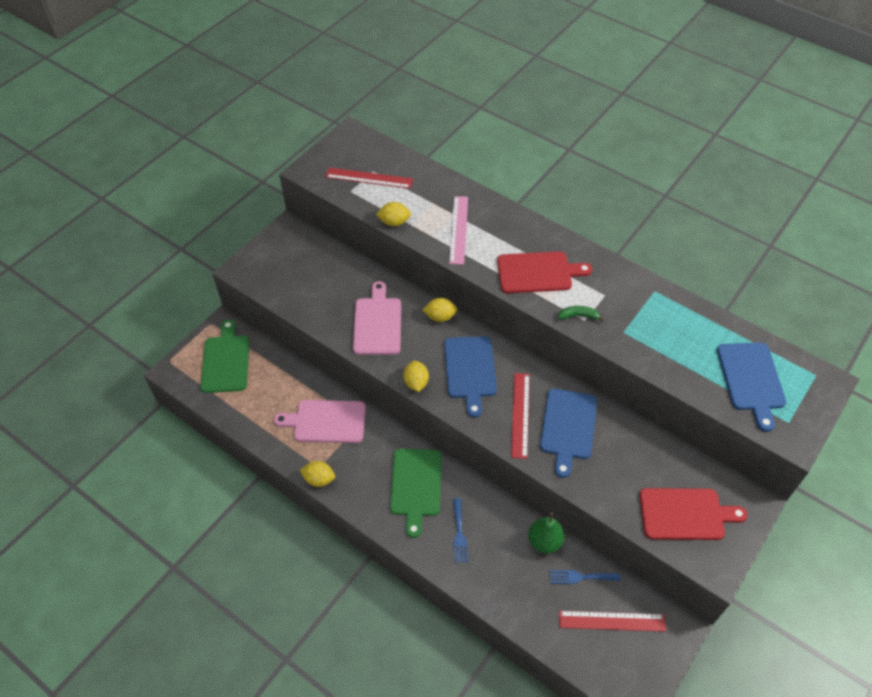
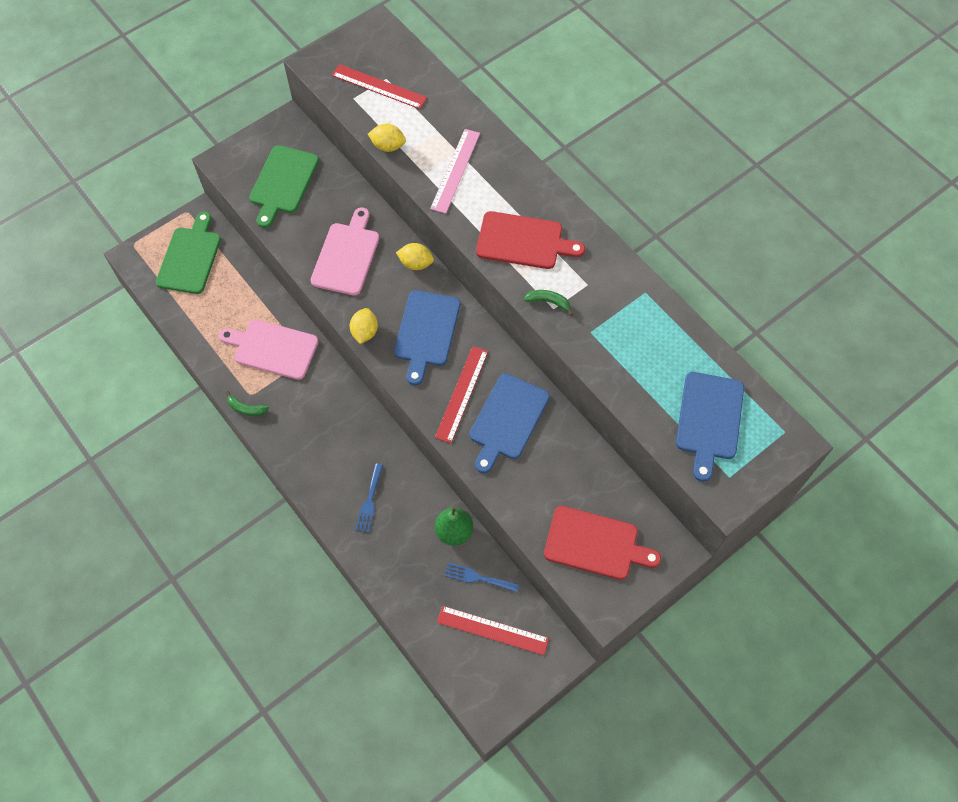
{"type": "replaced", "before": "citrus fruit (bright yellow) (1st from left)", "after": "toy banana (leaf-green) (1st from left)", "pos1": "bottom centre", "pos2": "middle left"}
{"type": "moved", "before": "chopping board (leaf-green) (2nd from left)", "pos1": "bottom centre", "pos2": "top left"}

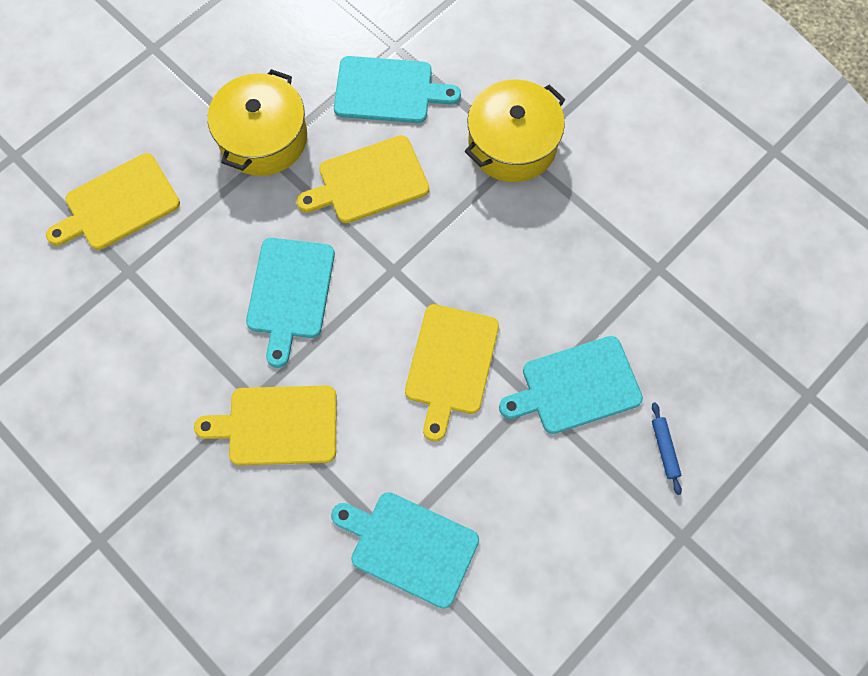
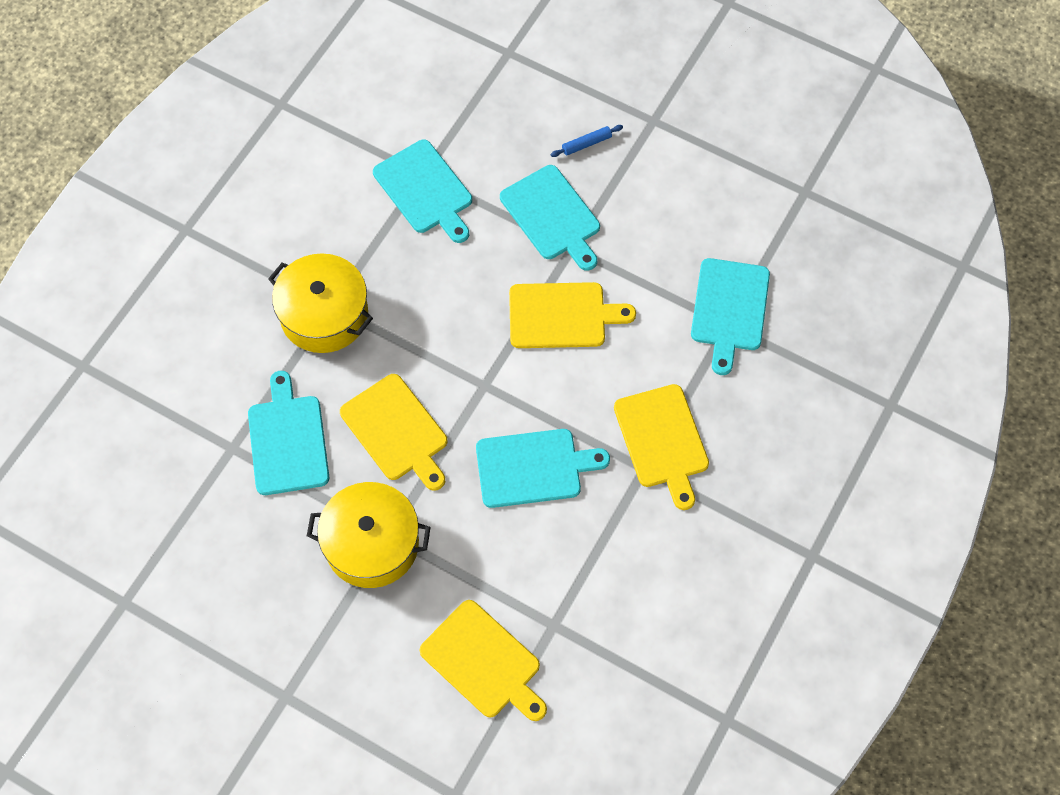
{"type": "added", "after": "chopping board (aqua) (2nd from left)", "pos2": "top centre"}

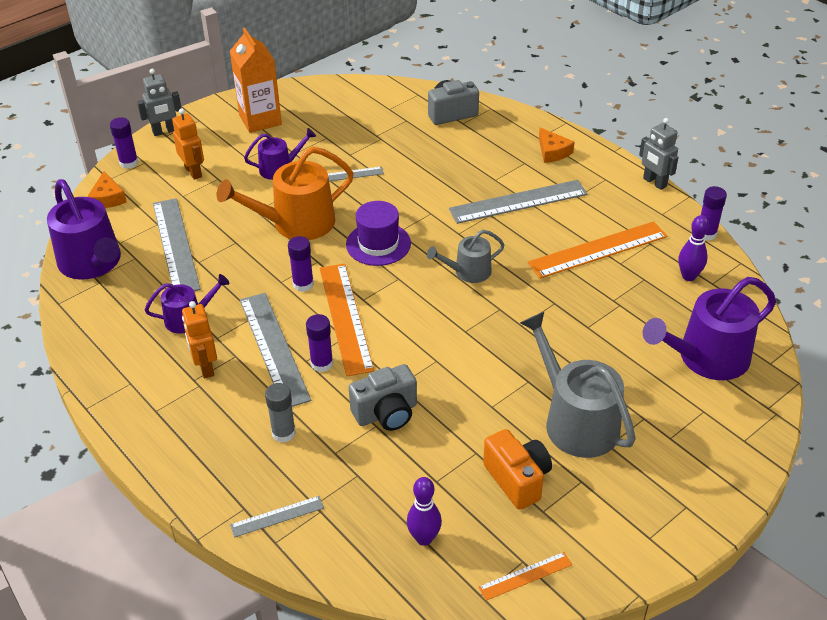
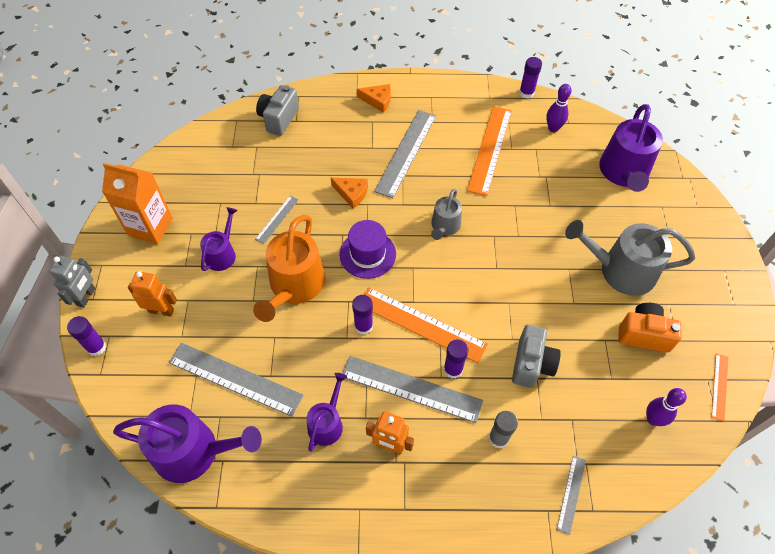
{"type": "moved", "before": "cheese wedge (orange) (1st from left)", "pos1": "top left", "pos2": "centre"}
{"type": "removed", "before": "robot figure (gray) (2nd from left)", "pos1": "top right"}

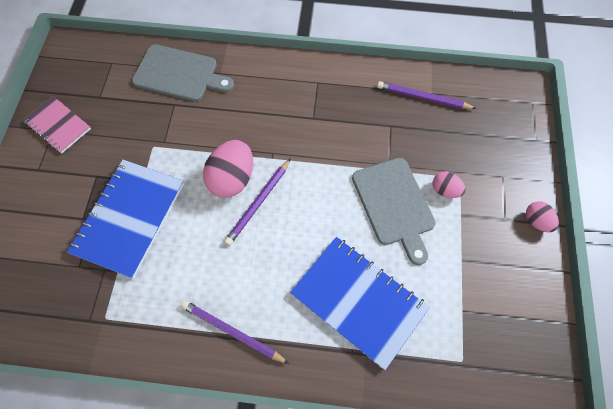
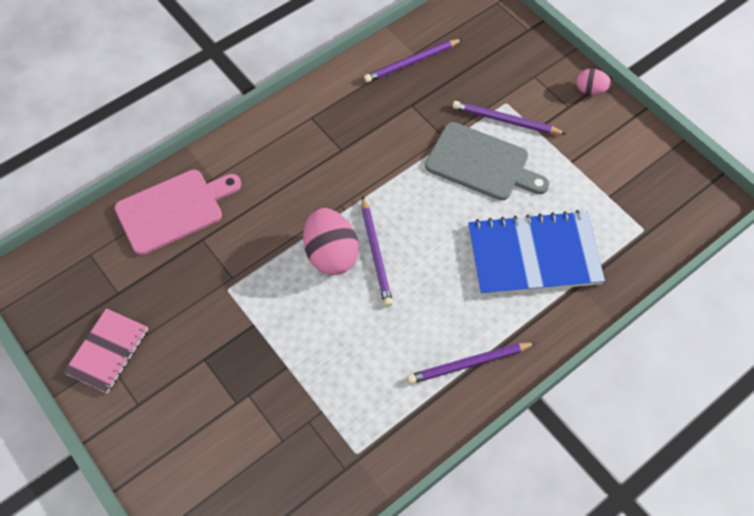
{"type": "turned", "before": "exercise book (pink)", "pos1": "top left", "pos2": "bottom left", "turn": -60}
{"type": "recoloured", "before": "chopping board (gray) (1st from left)", "after": "chopping board (pink)", "pos1": "top left", "pos2": "middle left"}
{"type": "replaced", "before": "egg shape (pink) (2nd from left)", "after": "wooden pencil (violet) (4th from left)", "pos1": "middle right", "pos2": "top right"}
{"type": "removed", "before": "exercise book (royal blue) (1st from left)", "pos1": "middle left"}

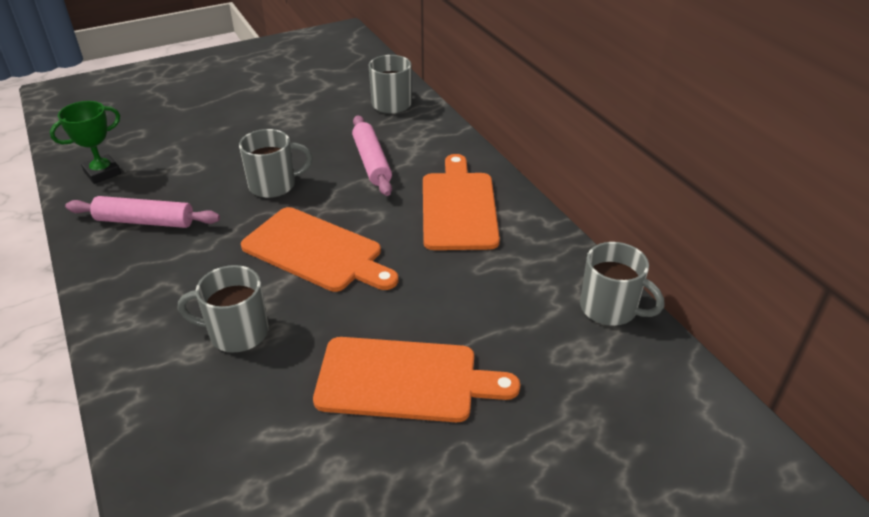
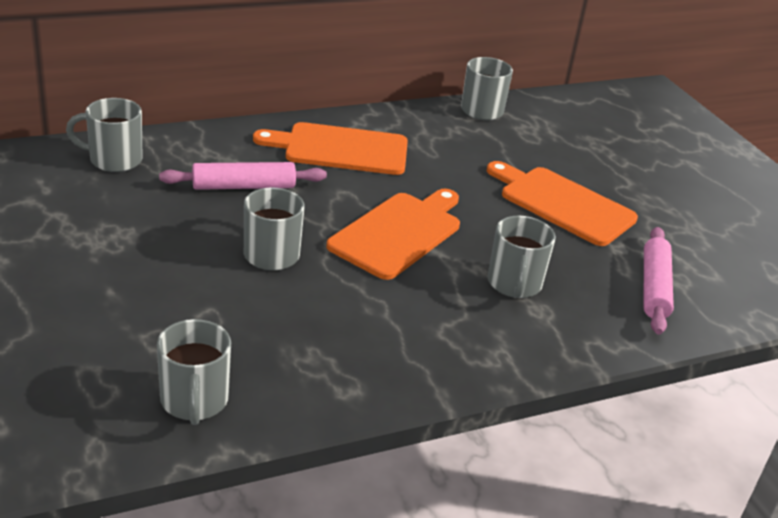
{"type": "replaced", "before": "award cup (leaf-green)", "after": "mug (gray) (2nd from left)", "pos1": "top left", "pos2": "bottom left"}
{"type": "turned", "before": "chopping board (orange) (2nd from left in the first image)", "pos1": "bottom centre", "pos2": "middle right", "turn": -60}
{"type": "moved", "before": "dough roller (pink) (1st from left in the first image)", "after": "dough roller (pink) (2nd from left)", "pos1": "middle left", "pos2": "middle right"}

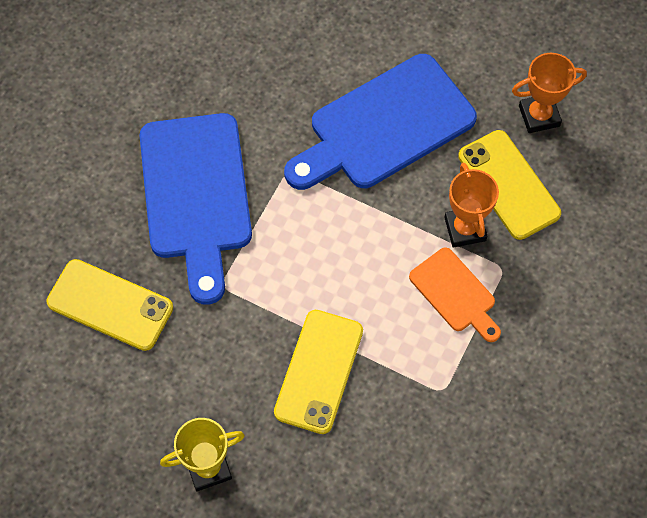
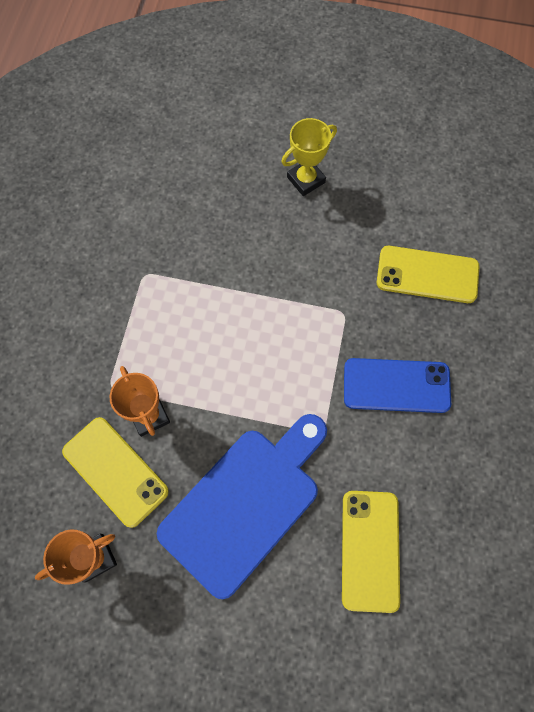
{"type": "moved", "before": "smartphone (bright yellow) (2nd from left)", "pos1": "bottom centre", "pos2": "bottom right"}
{"type": "replaced", "before": "chopping board (royal blue) (1st from left)", "after": "smartphone (royal blue)", "pos1": "middle left", "pos2": "middle right"}
{"type": "removed", "before": "chopping board (orange)", "pos1": "middle right"}

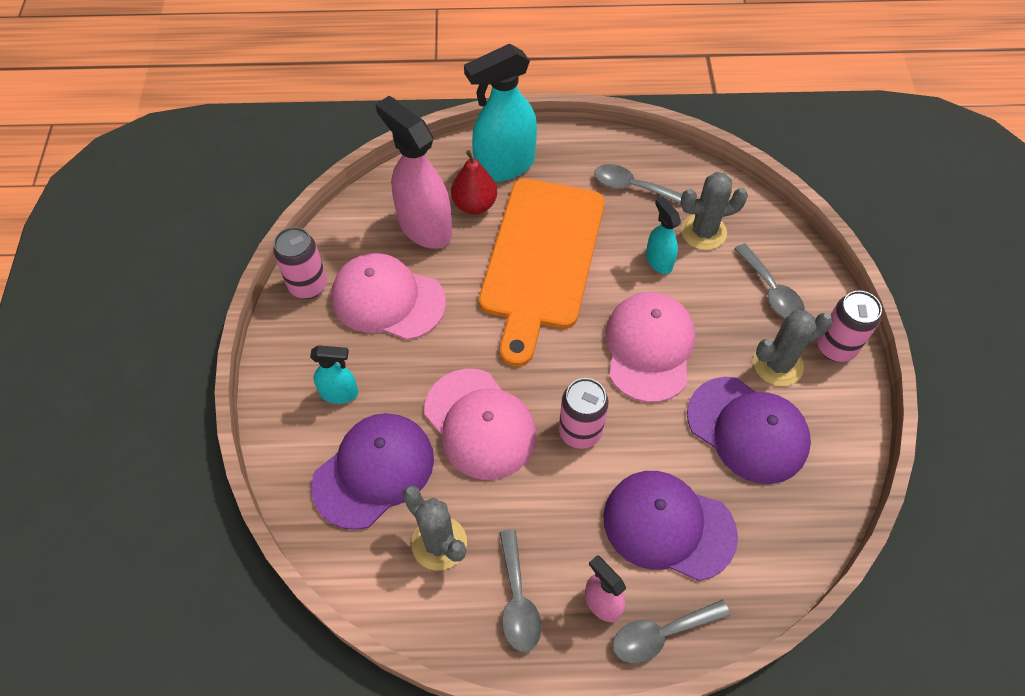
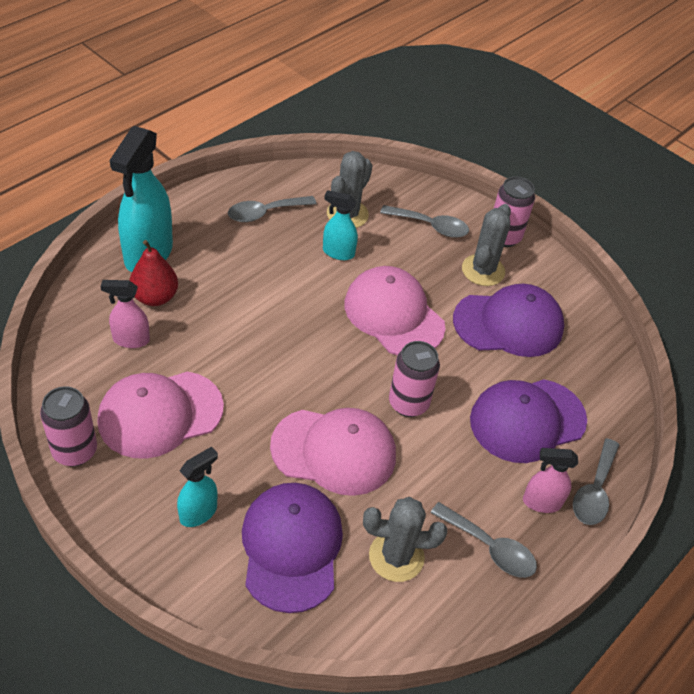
{"type": "resized", "before": "sprayer (pink) (1st from left)", "pos1": "top centre", "pos2": "middle left", "scale": 0.52}
{"type": "removed", "before": "chopping board (orange)", "pos1": "centre"}

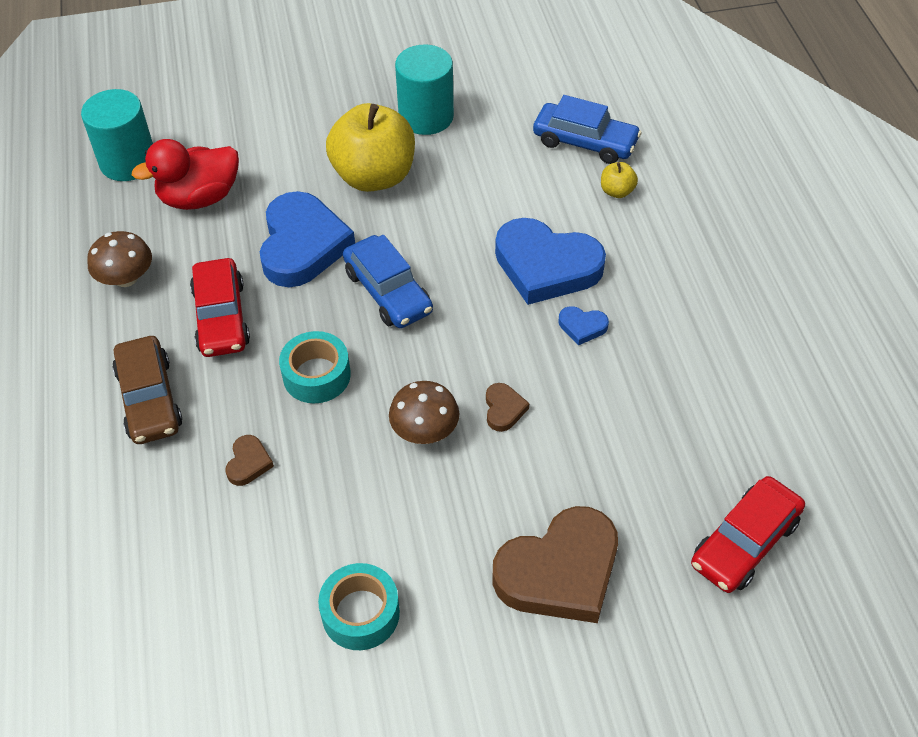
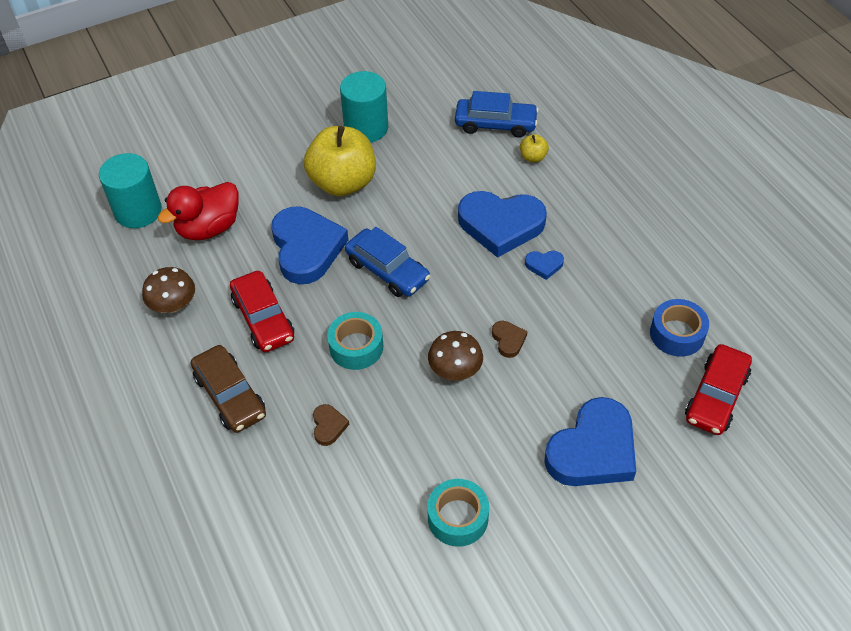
{"type": "recoloured", "before": "heart (dark brown) (3rd from left)", "after": "heart (royal blue) (4th from left)", "pos1": "bottom centre", "pos2": "bottom right"}
{"type": "added", "after": "tape (royal blue)", "pos2": "middle right"}

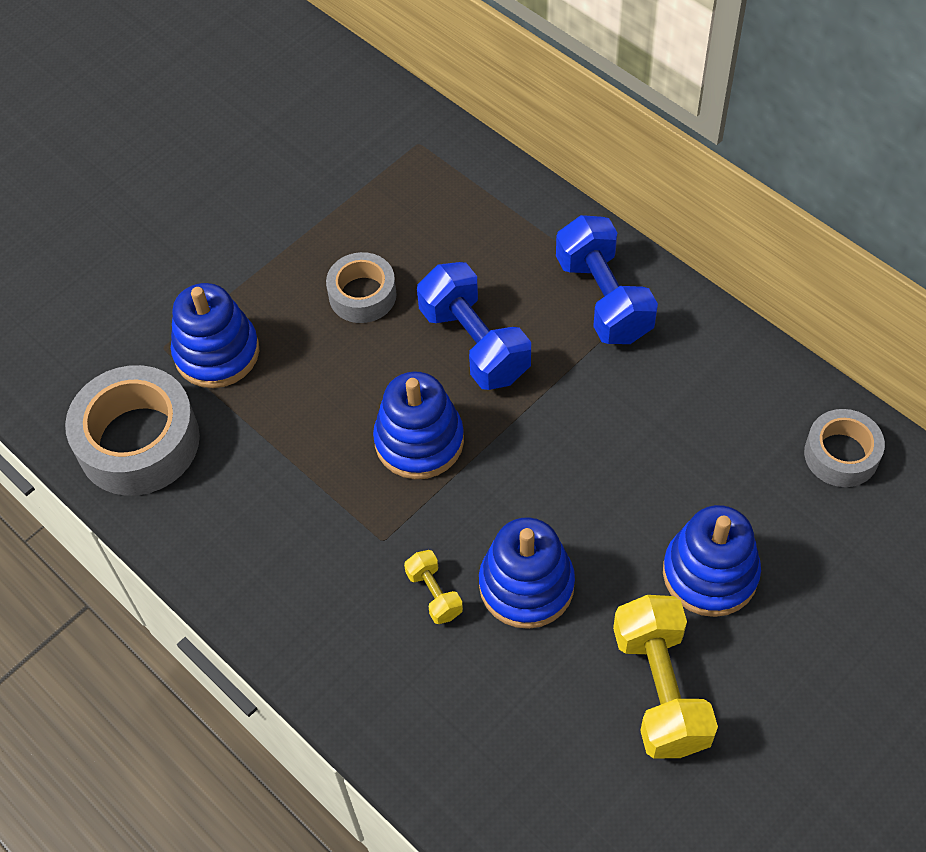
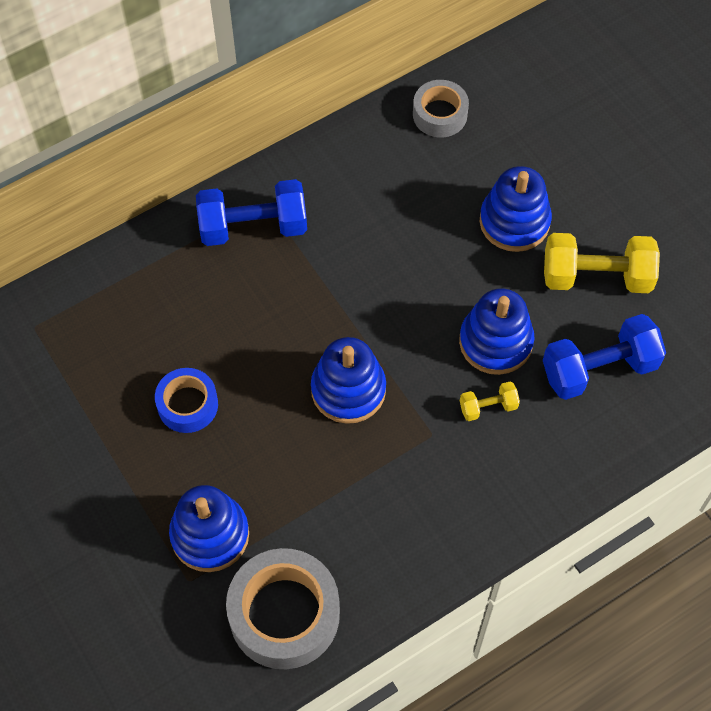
{"type": "recoloured", "before": "tape (gray) (2nd from left)", "after": "tape (royal blue)", "pos1": "centre", "pos2": "middle left"}
{"type": "moved", "before": "free weight (royal blue) (1st from left in the first image)", "after": "free weight (royal blue) (2nd from left)", "pos1": "centre", "pos2": "middle right"}

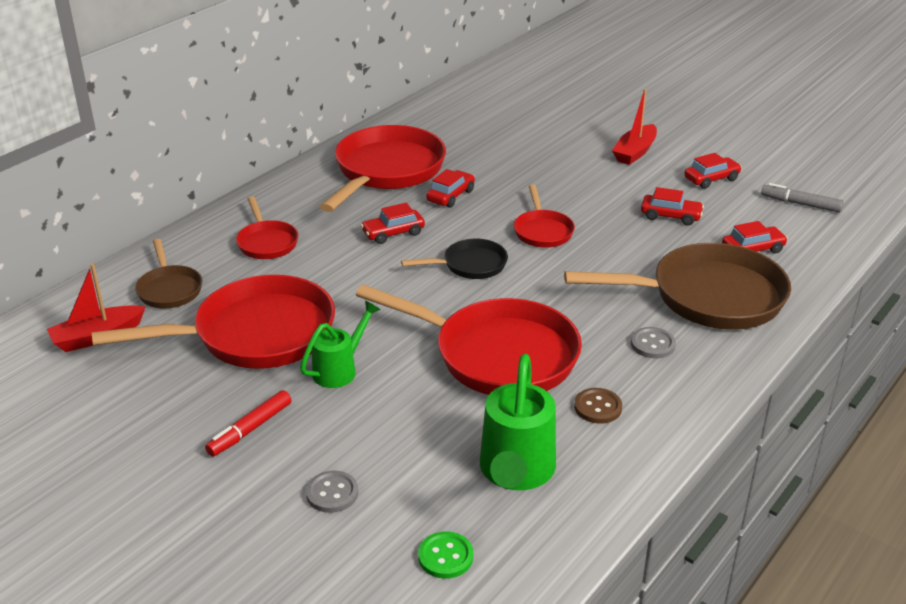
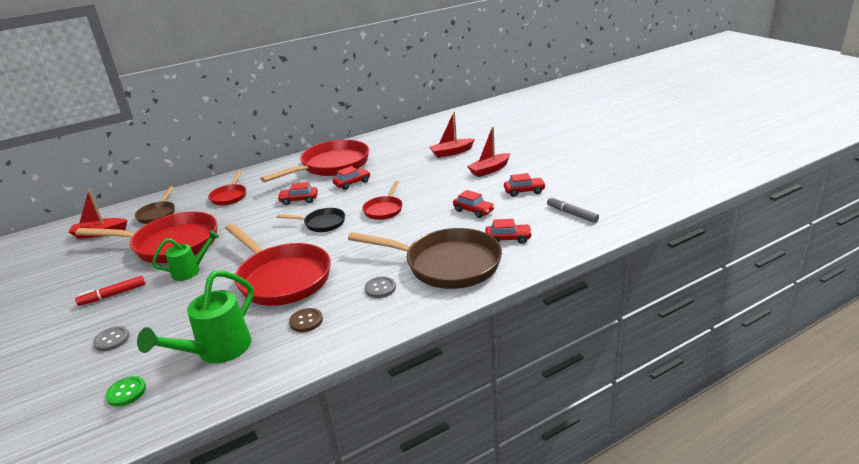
{"type": "added", "after": "toy boat (red) (2nd from left)", "pos2": "top centre"}

